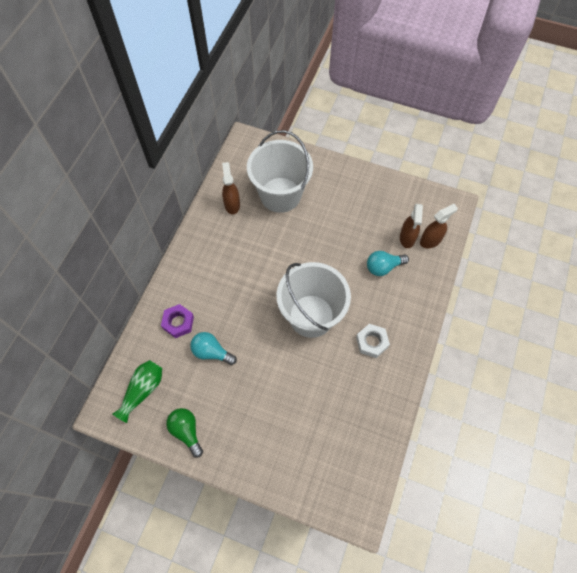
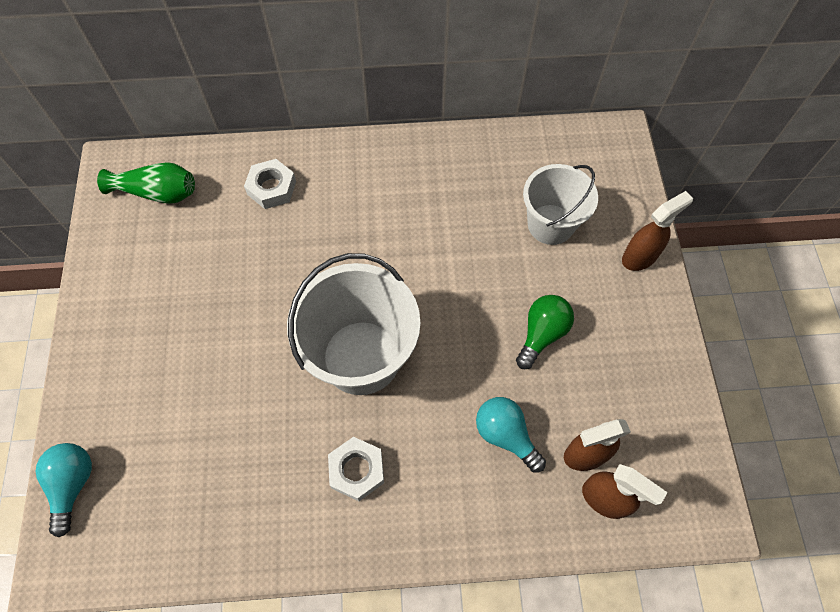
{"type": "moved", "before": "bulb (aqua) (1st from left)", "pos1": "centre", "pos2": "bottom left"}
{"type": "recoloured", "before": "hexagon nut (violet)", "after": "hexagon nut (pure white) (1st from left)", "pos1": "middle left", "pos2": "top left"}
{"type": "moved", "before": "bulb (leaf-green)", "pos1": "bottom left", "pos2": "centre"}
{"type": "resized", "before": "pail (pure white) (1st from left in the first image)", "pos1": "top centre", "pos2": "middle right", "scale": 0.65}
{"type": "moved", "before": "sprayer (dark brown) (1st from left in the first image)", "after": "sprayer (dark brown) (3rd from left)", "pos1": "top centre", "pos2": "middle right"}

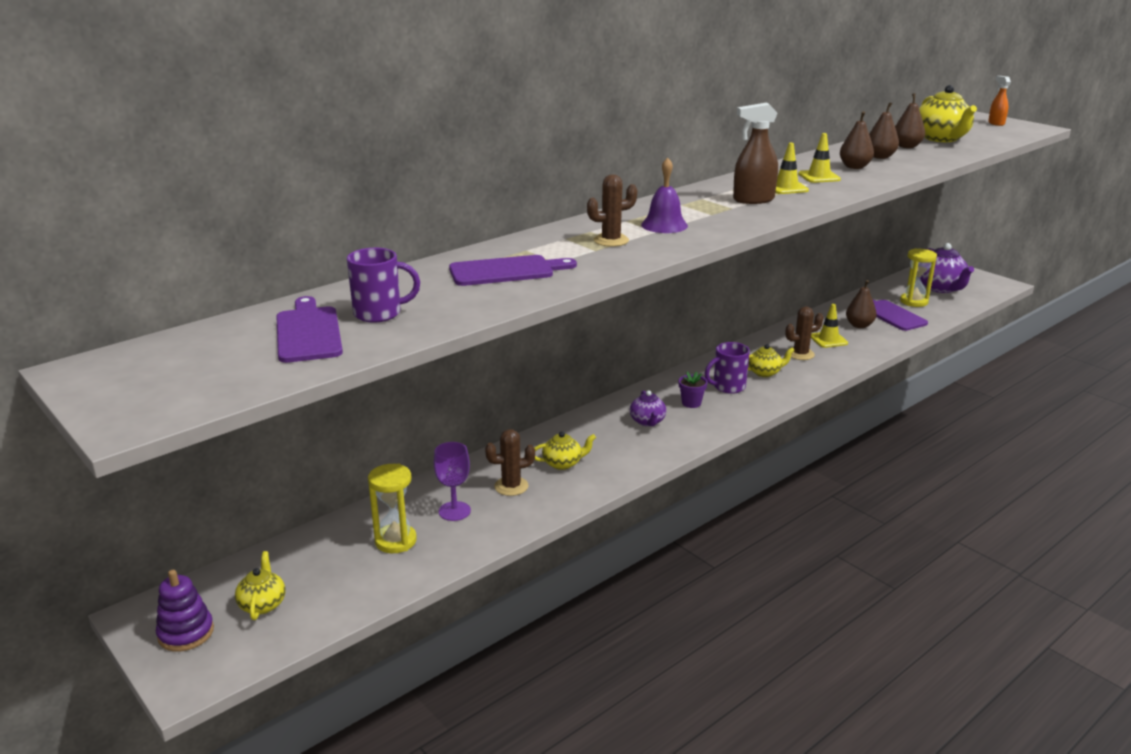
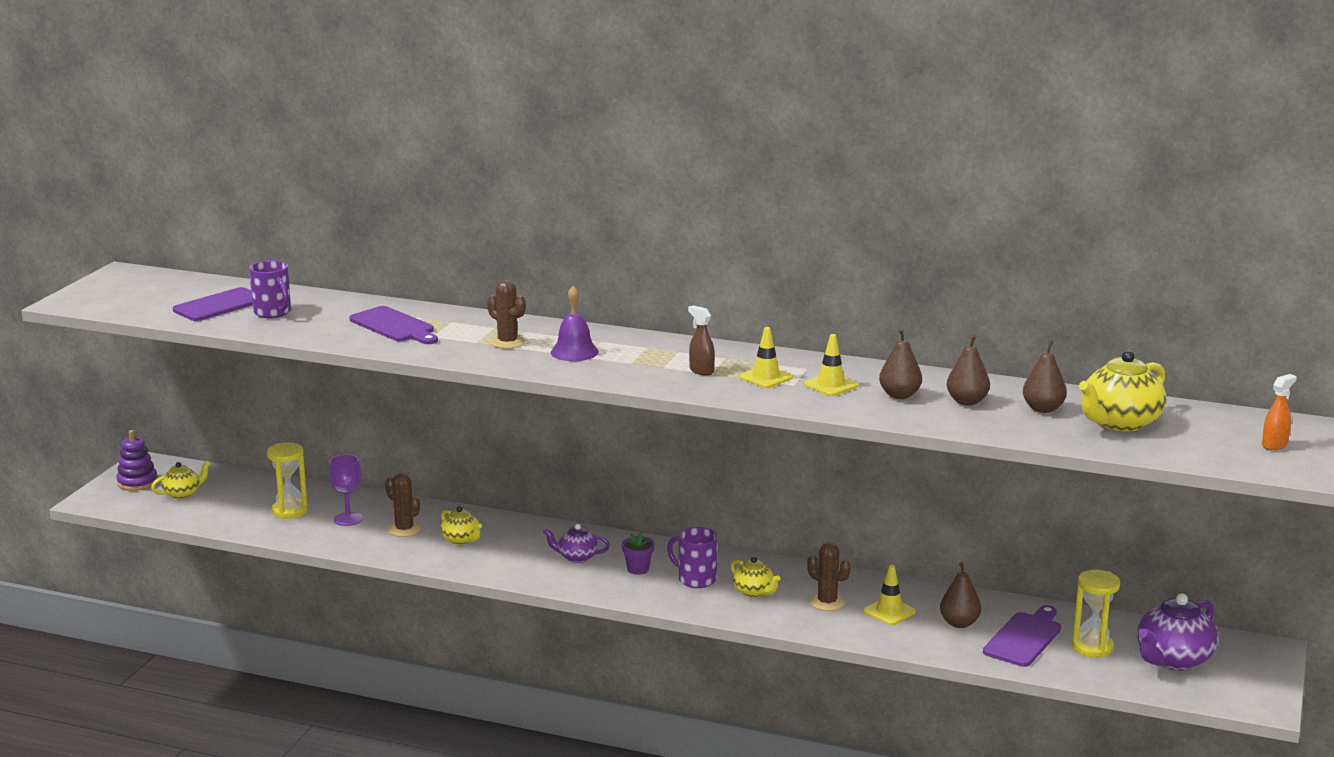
{"type": "turned", "before": "teapot (violet) (1st from left)", "pos1": "centre", "pos2": "bottom centre", "turn": 45}
{"type": "resized", "before": "sprayer (dark brown)", "pos1": "top right", "pos2": "centre", "scale": 0.62}

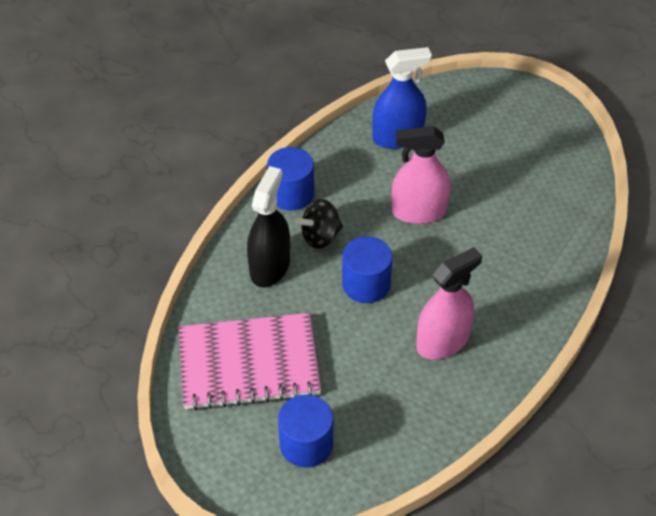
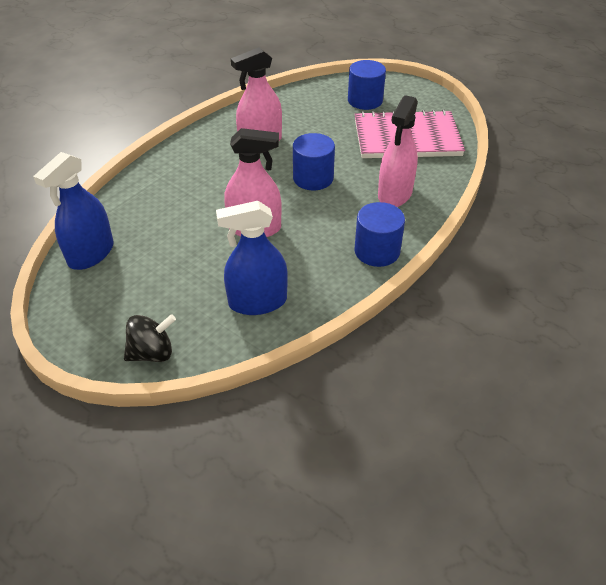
{"type": "added", "after": "sprayer (royal blue) (1st from left)", "pos2": "middle left"}
{"type": "moved", "before": "whirligig (jet-black)", "pos1": "centre", "pos2": "middle left"}
{"type": "recoloured", "before": "sprayer (jet-black)", "after": "sprayer (pink) (3rd from left)", "pos1": "centre", "pos2": "top centre"}

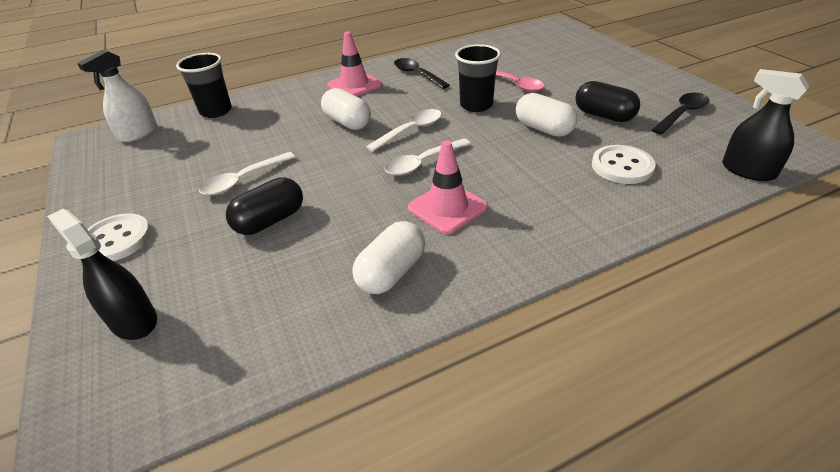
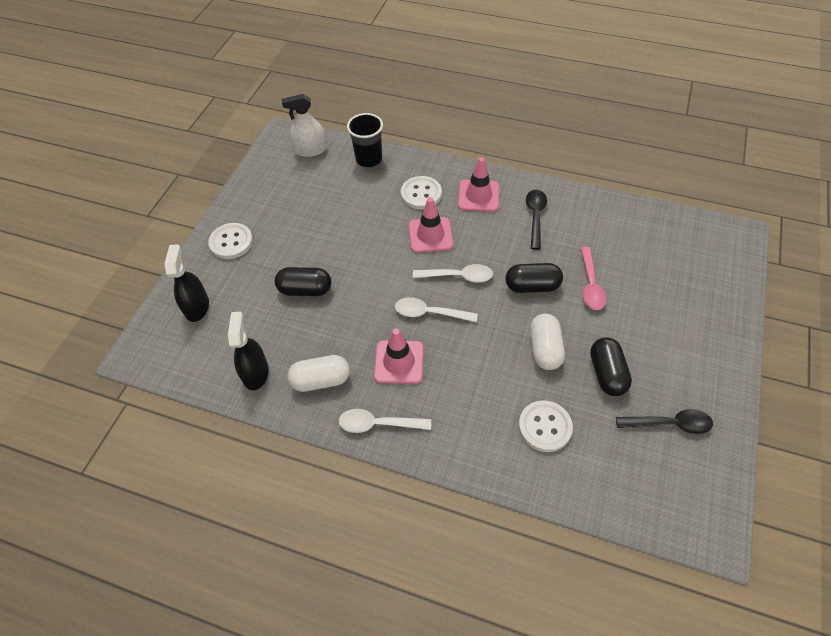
{"type": "moved", "before": "sprayer (jet-black) (2nd from left)", "pos1": "top right", "pos2": "middle left"}
{"type": "moved", "before": "spoon (pure white) (1st from left)", "pos1": "middle left", "pos2": "centre"}
{"type": "added", "after": "sewing button (pure white) (2nd from left)", "pos2": "top centre"}
{"type": "replaced", "before": "pill (pure white) (1st from left)", "after": "traffic cone (pink) (2nd from left)", "pos1": "top centre", "pos2": "centre"}
{"type": "replaced", "before": "cup (jet-black) (2nd from left)", "after": "pill (jet-black) (2nd from left)", "pos1": "top centre", "pos2": "centre"}

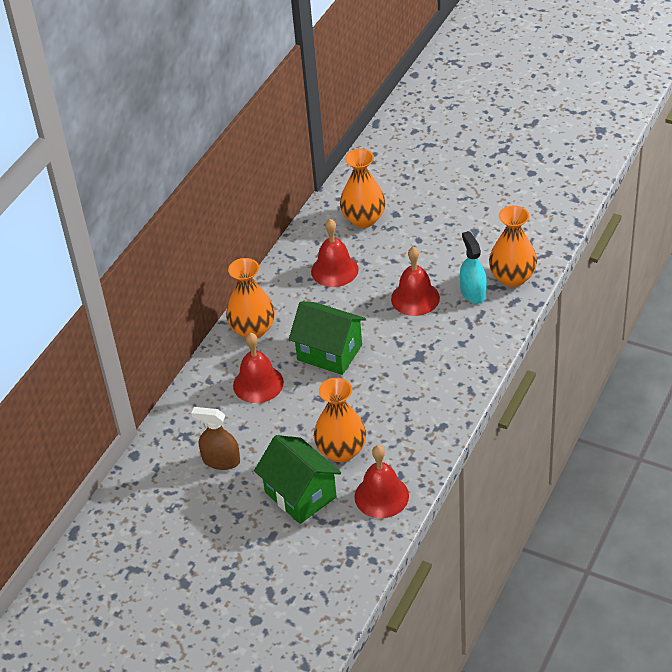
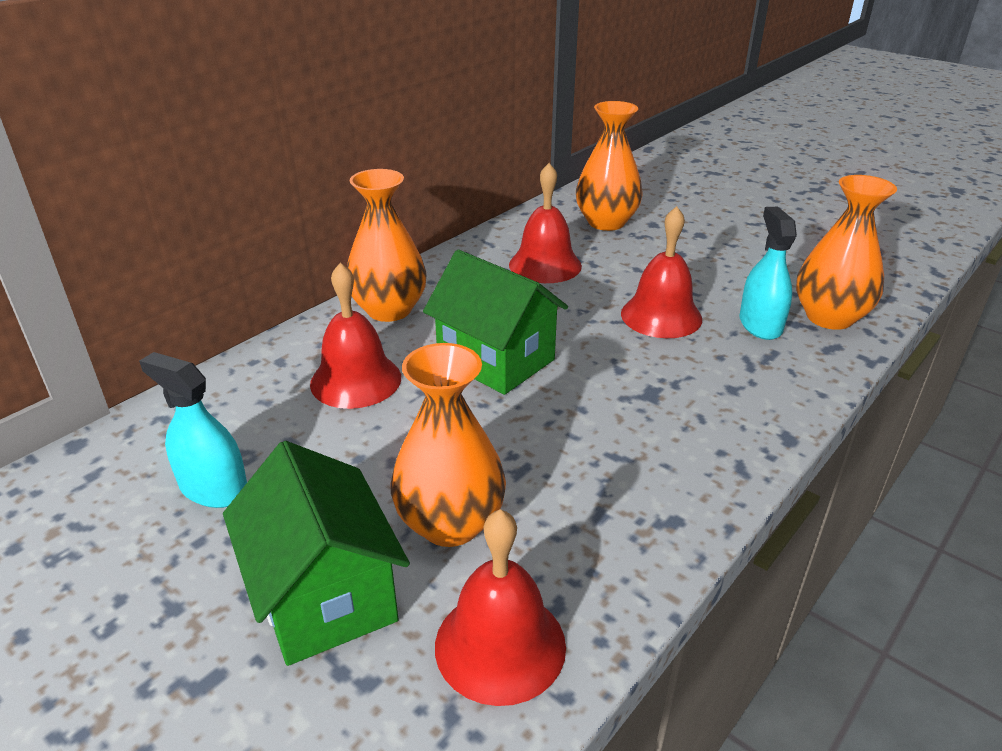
{"type": "recoloured", "before": "sprayer (dark brown)", "after": "sprayer (aqua) (1st from left)", "pos1": "middle left", "pos2": "middle left"}

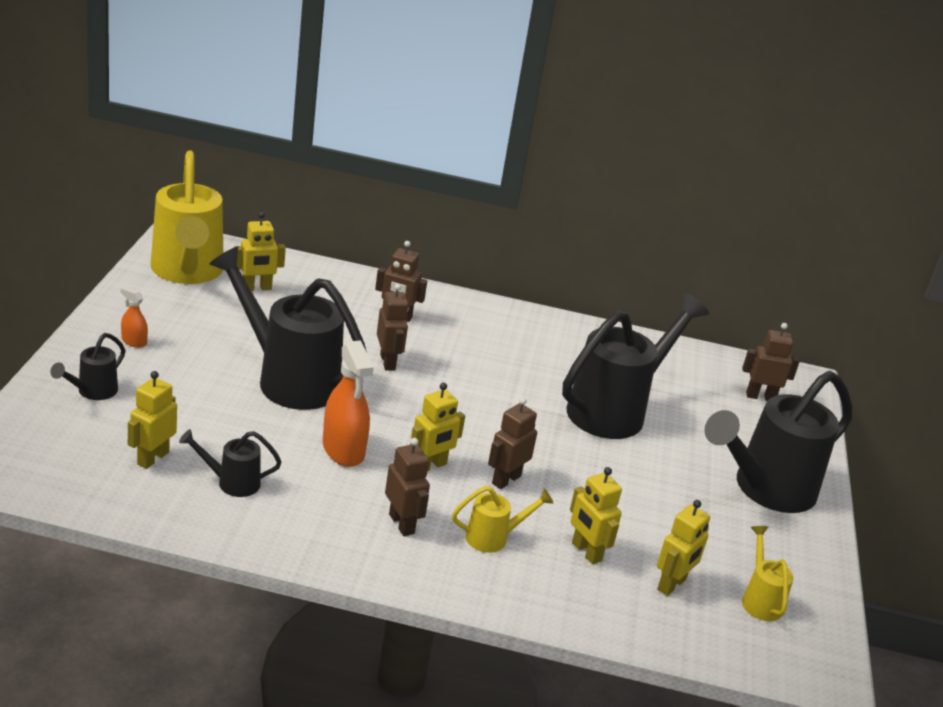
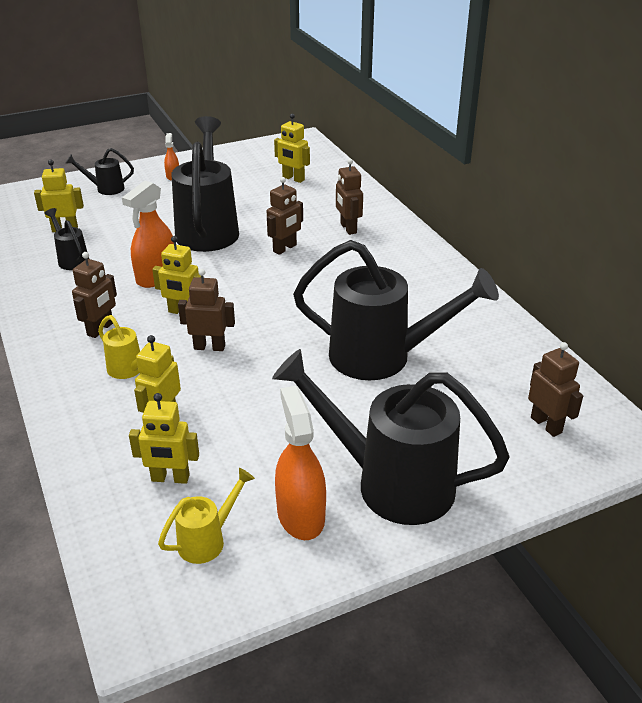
{"type": "added", "after": "sprayer (orange) (3rd from left)", "pos2": "centre"}
{"type": "removed", "before": "sprinkling can (bright yellow) (1st from left)", "pos1": "top left"}

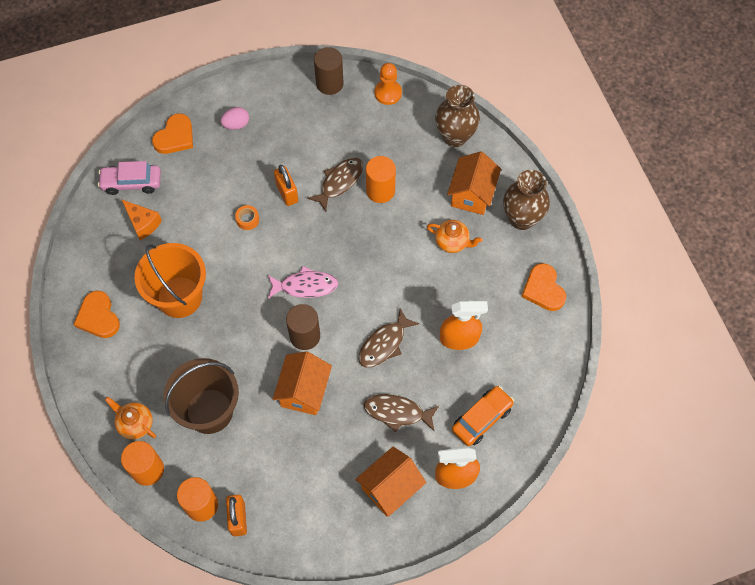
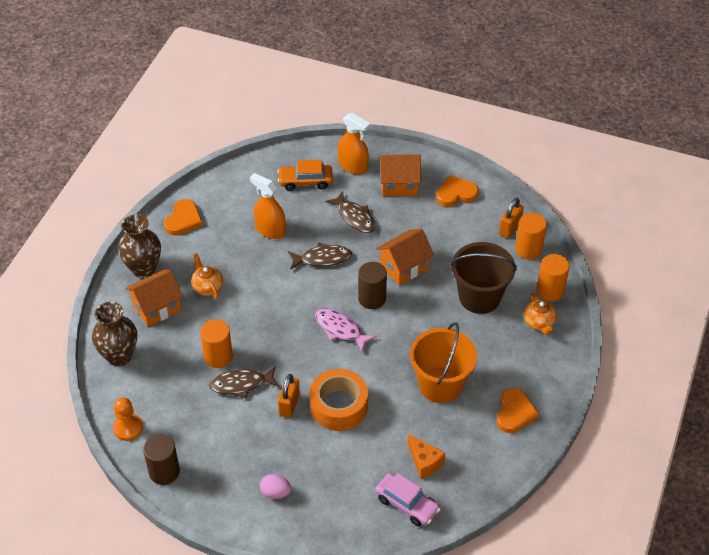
{"type": "resized", "before": "tape (orange)", "pos1": "middle left", "pos2": "bottom centre", "scale": 2.49}
{"type": "turned", "before": "cheese wedge (orange)", "pos1": "middle left", "pos2": "bottom centre", "turn": 150}
{"type": "moved", "before": "heart (orange) (2nd from left)", "pos1": "top left", "pos2": "centre"}

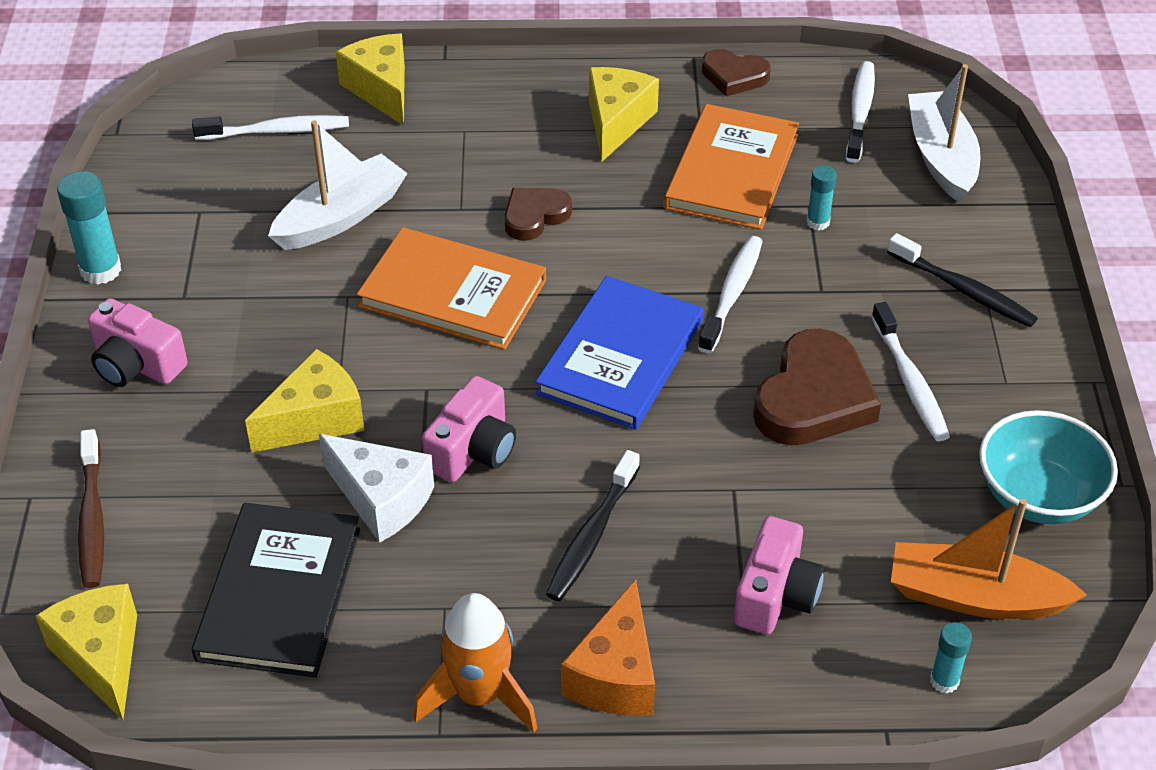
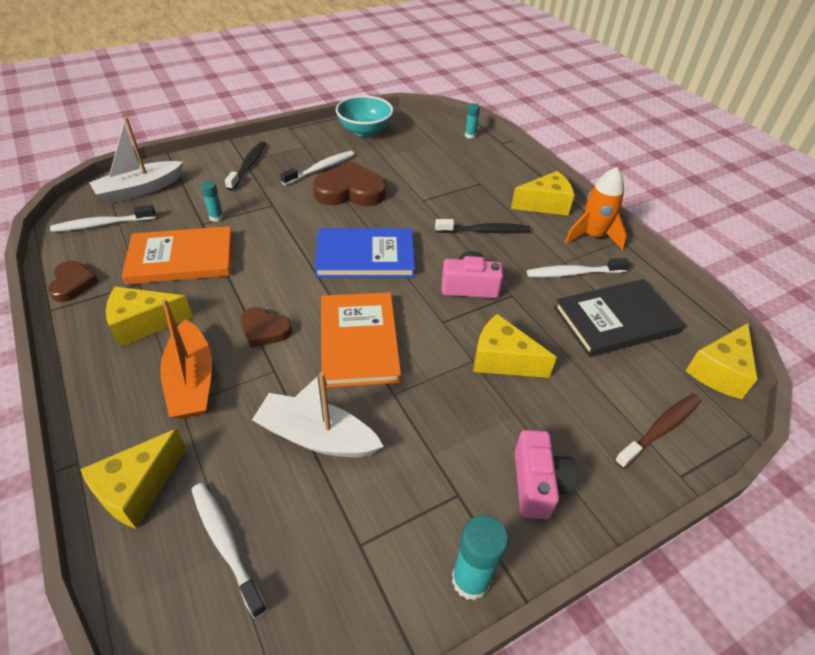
{"type": "moved", "before": "toy boat (orange)", "pos1": "bottom right", "pos2": "middle left"}
{"type": "recoloured", "before": "cheese wedge (orange)", "after": "cheese wedge (bright yellow) (4th from left)", "pos1": "bottom centre", "pos2": "top centre"}
{"type": "moved", "before": "toothbrush (pure white) (2nd from left in the first image)", "after": "toothbrush (pure white) (4th from left)", "pos1": "centre", "pos2": "middle right"}
{"type": "removed", "before": "cheese wedge (pure white)", "pos1": "middle left"}
{"type": "removed", "before": "camera (pink) (3rd from left)", "pos1": "bottom right"}

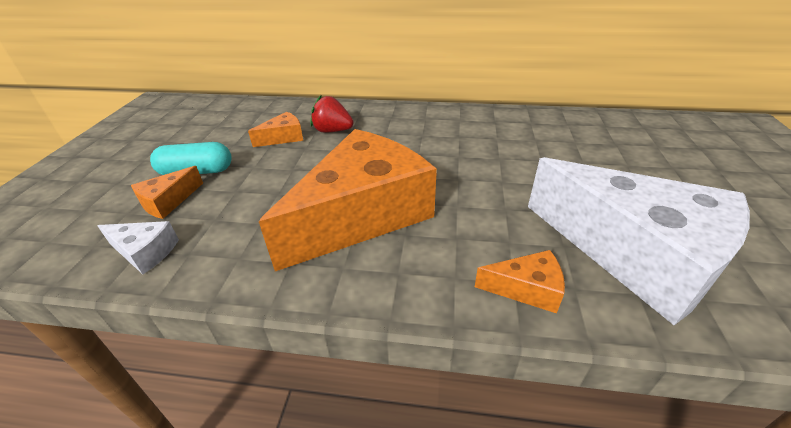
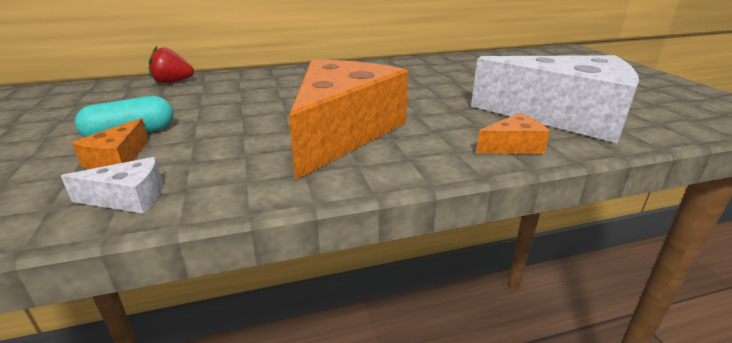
{"type": "moved", "before": "berry (red)", "pos1": "top centre", "pos2": "top left"}
{"type": "removed", "before": "cheese wedge (orange) (2nd from left)", "pos1": "top centre"}

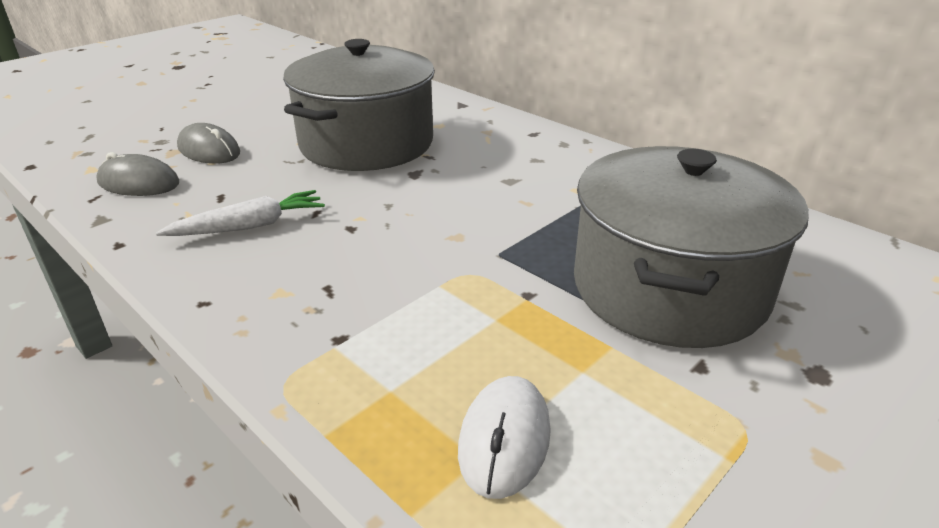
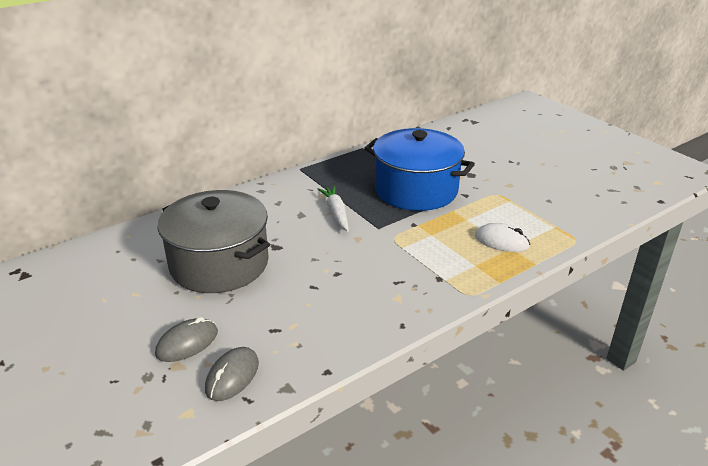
{"type": "moved", "before": "carrot (pure white)", "pos1": "middle left", "pos2": "centre"}
{"type": "recoloured", "before": "stockpot (gray) (2nd from left)", "after": "stockpot (royal blue)", "pos1": "middle right", "pos2": "centre"}

